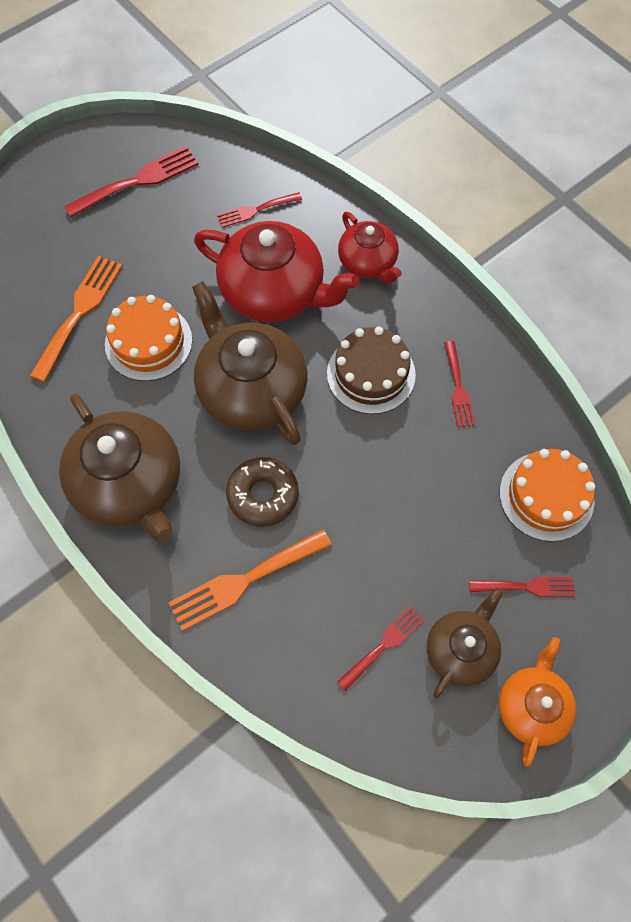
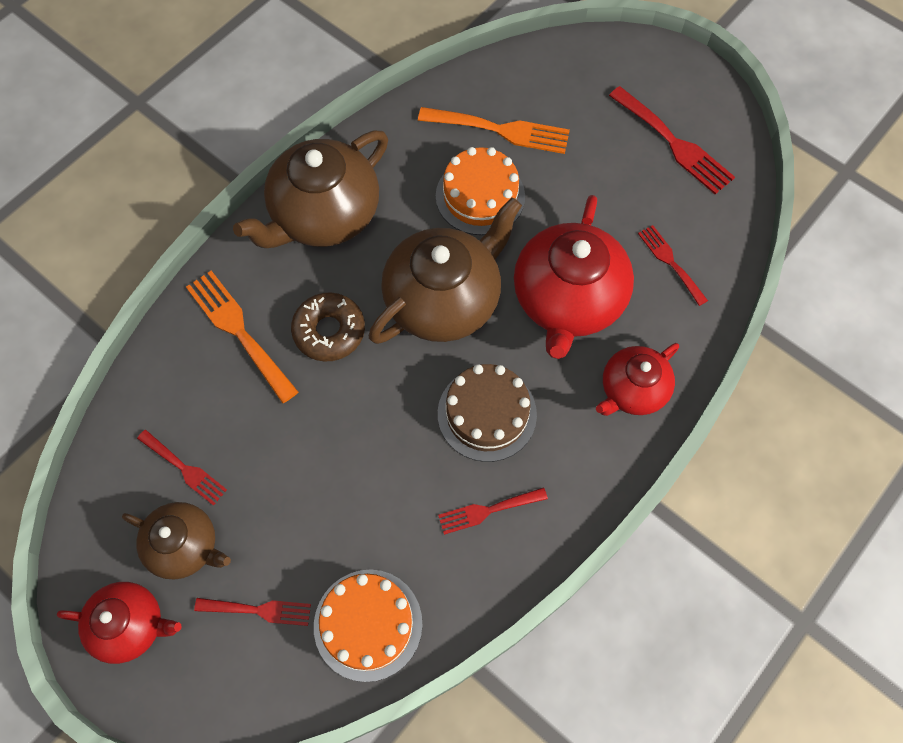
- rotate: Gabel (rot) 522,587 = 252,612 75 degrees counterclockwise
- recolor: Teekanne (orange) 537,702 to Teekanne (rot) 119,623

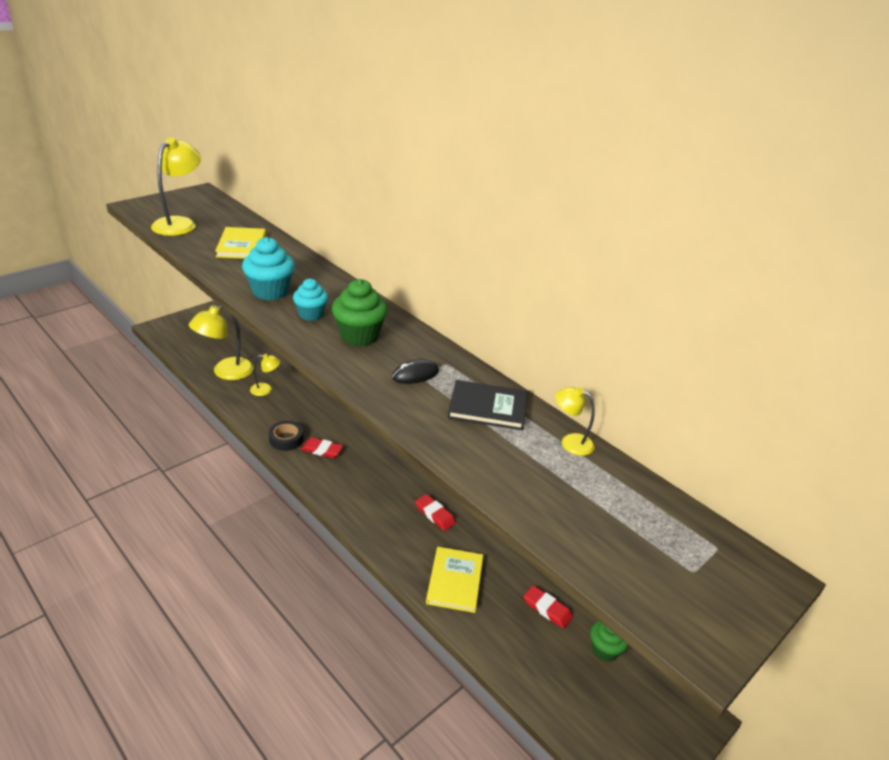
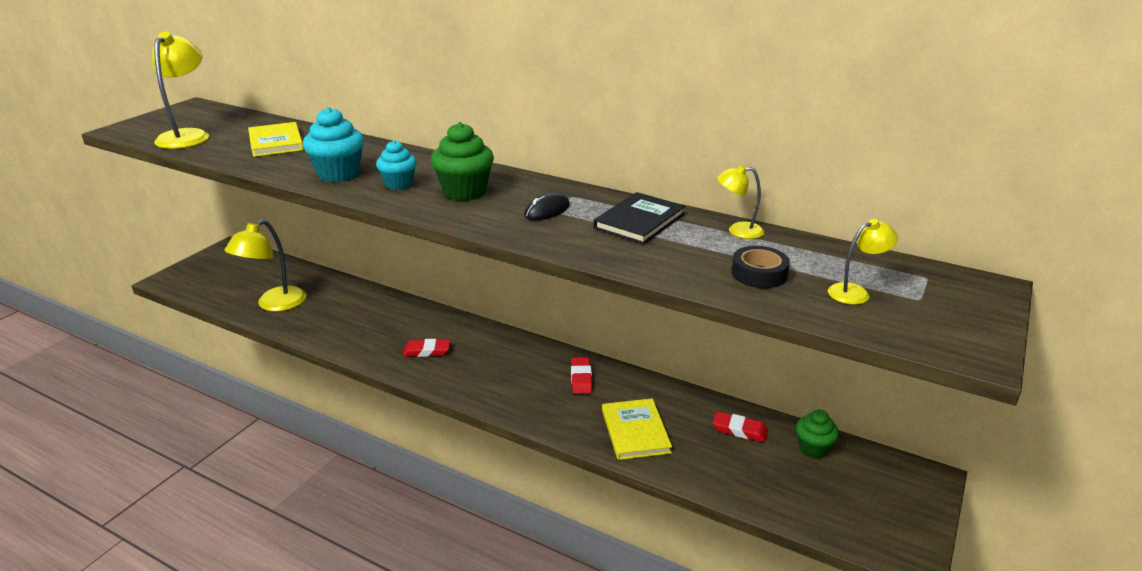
- move: Lampe (gelb) 265,375 to 863,262
- move: Klebeband (schwarz) 286,436 to 760,267
- rotate: Radiergummi (rot) 435,512 = 581,375 60 degrees clockwise
- rotate: Buch (schwarz) 488,405 = 639,218 45 degrees counterclockwise

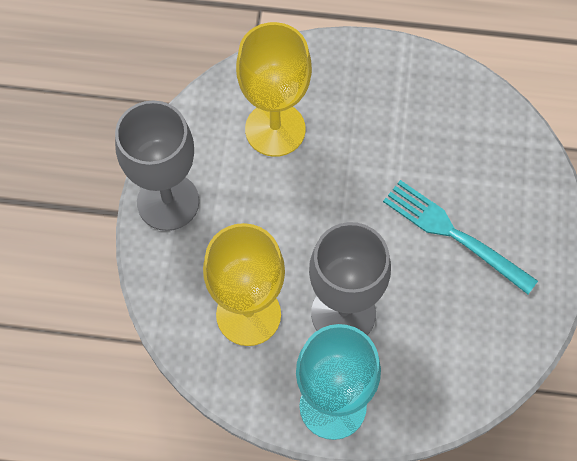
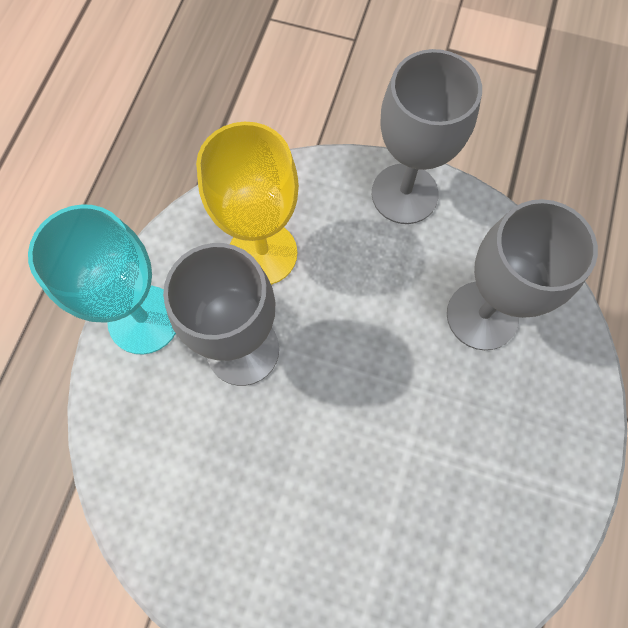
- recolor: Kelch (gelb) 274,89 to Kelch (grau) 522,274
- delete: Gabel (türkis) 460,237

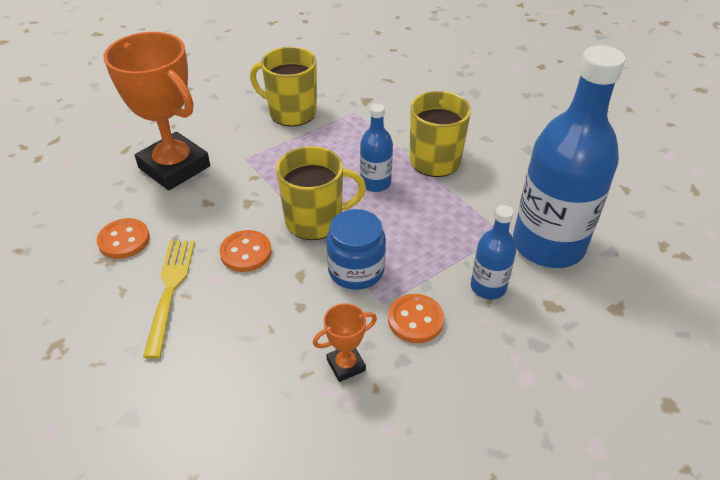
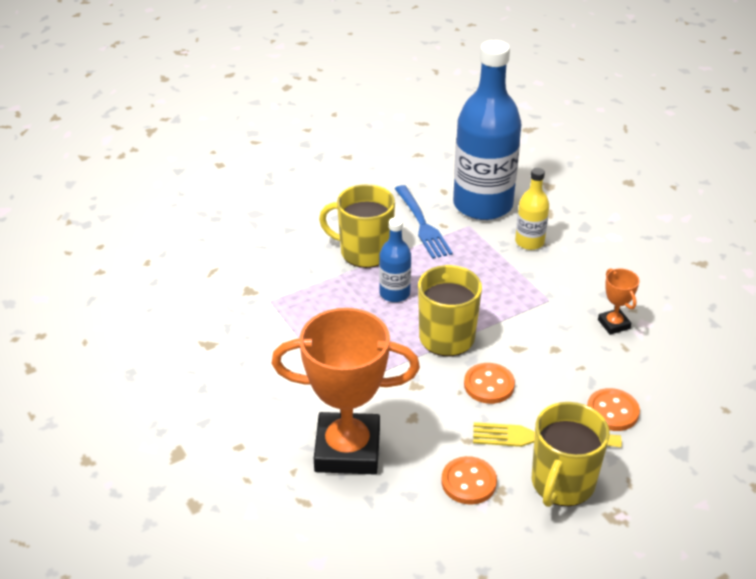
- rotate: Pokal (orange) 157,111 = 345,391 45 degrees clockwise
- move: Tasse (gelb) 283,86 to 571,454
- delete: Einmachglas (blau) 356,249
- move: Knopf (orange) 416,318 to 613,409
- recolor: Flasche (blau) 493,252 to Flasche (gelb) 532,209
- insert: Gabel (blau) 423,222

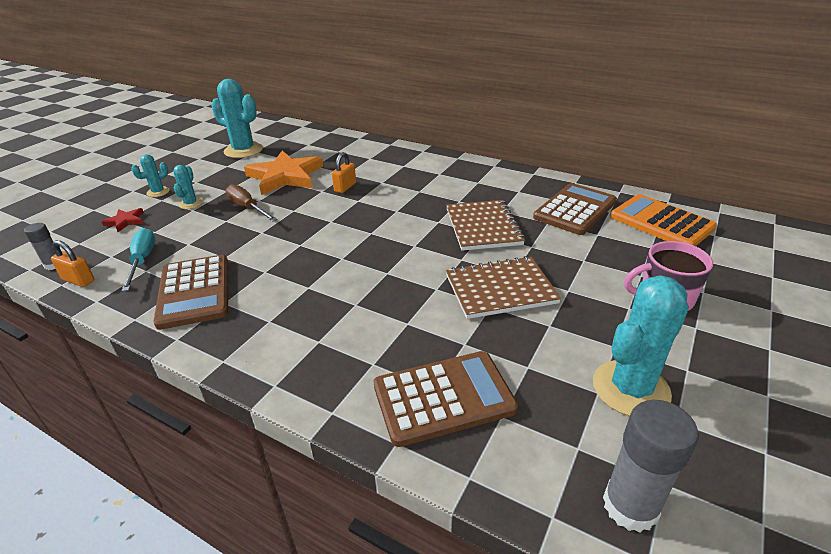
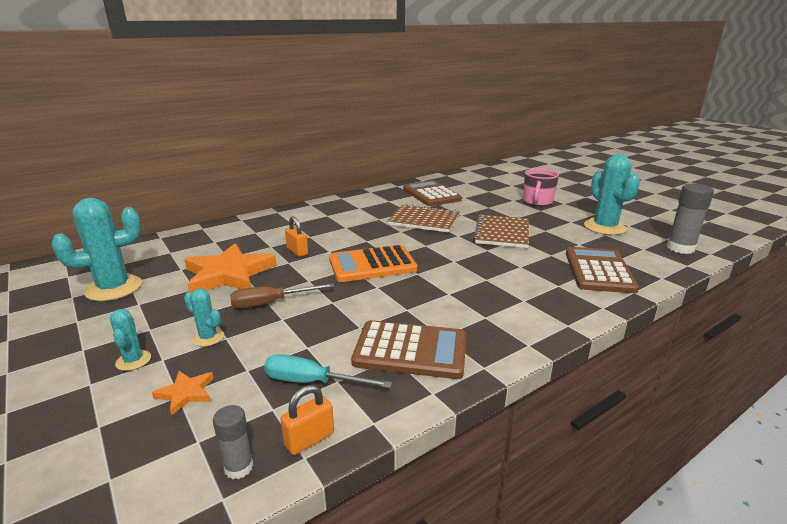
- recolor: Stern (rot) 122,220 to Stern (orange) 183,393
- move: Taschenrechner (orange) 663,220 to 373,263

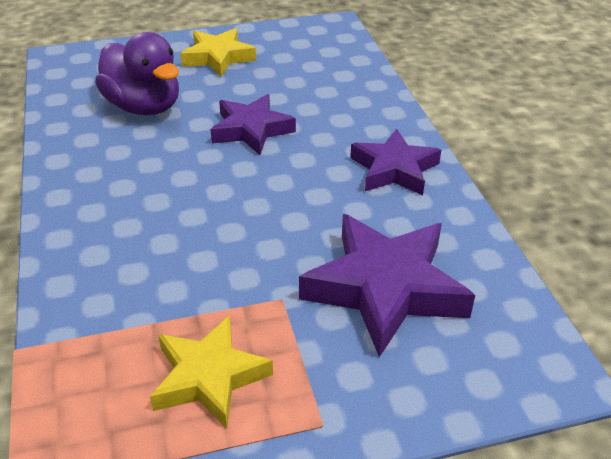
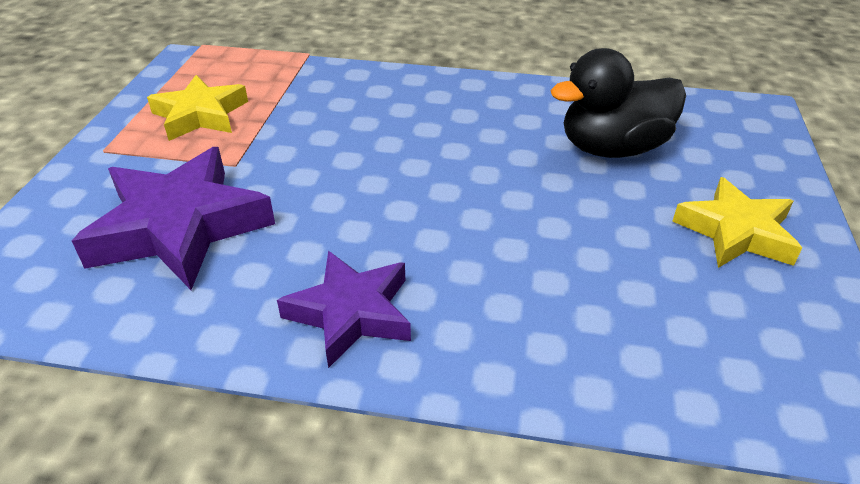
- recolor: Ente (lila) 137,73 to Ente (schwarz) 618,103
- delete: Stern (lila) 253,124

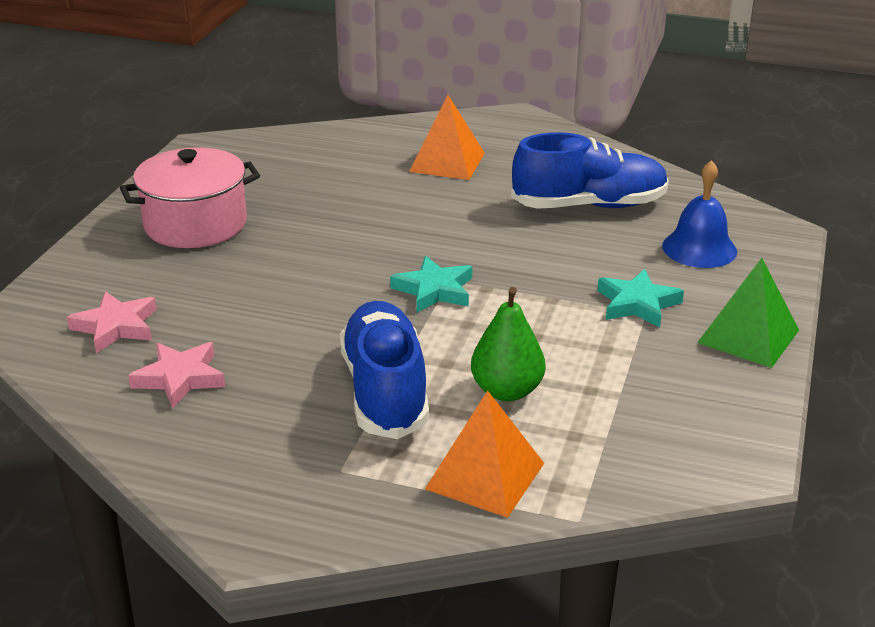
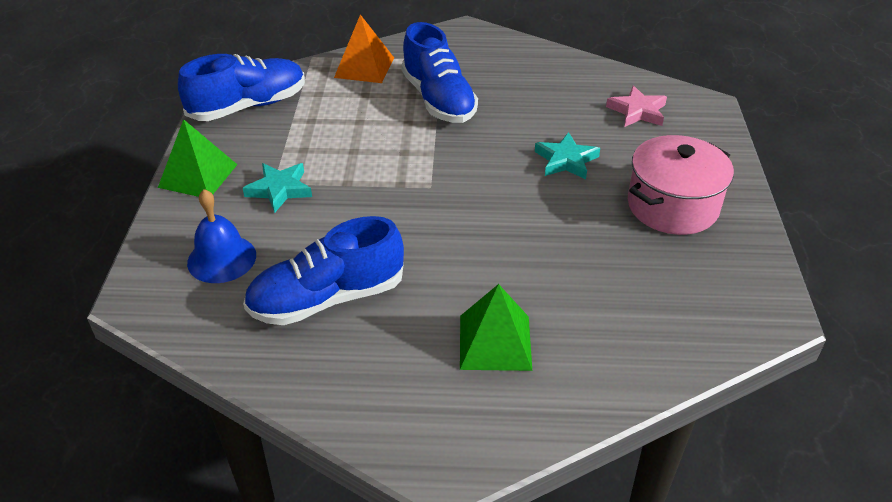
- delete: Stern (rosa) 176,375
- move: Stern (türkis) 431,284 to 567,155
- recolor: Pyramide (orange) 447,137 to Pyramide (grün) 496,327
- delete: Birne (grün) 508,344
- insert: Schuh (blau) 241,87

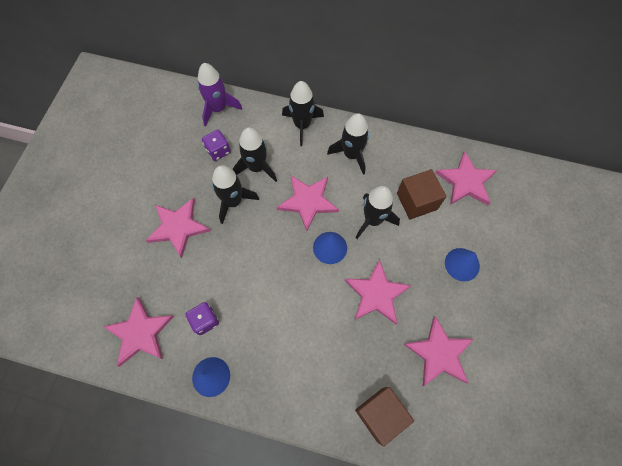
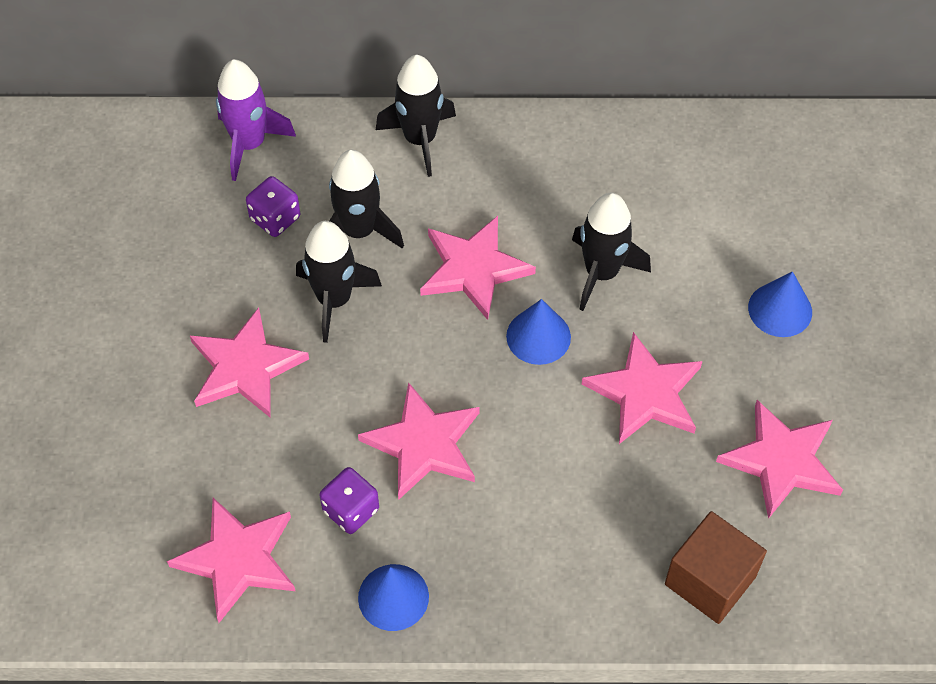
- delete: Rakete (schwarz) 348,144
- delete: Kubus (braun) 421,194
- move: Stern (rosa) 466,178 to 418,441

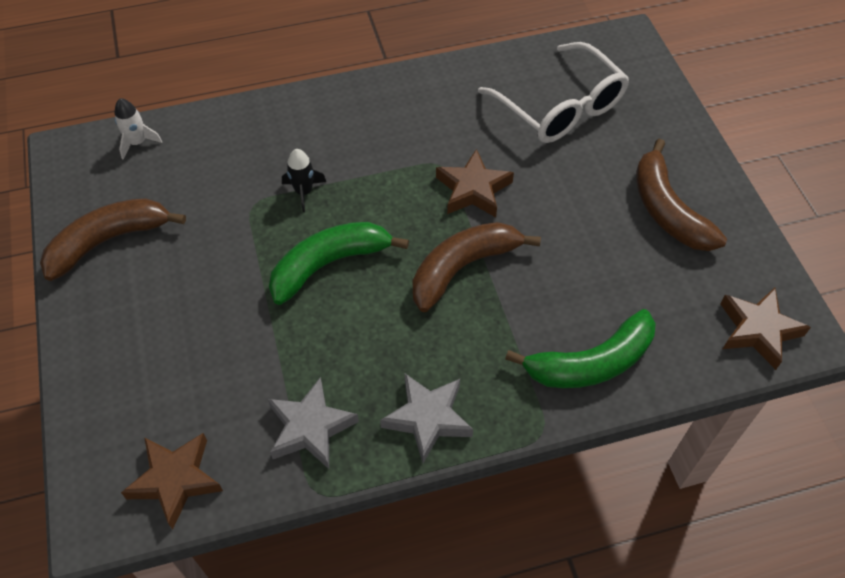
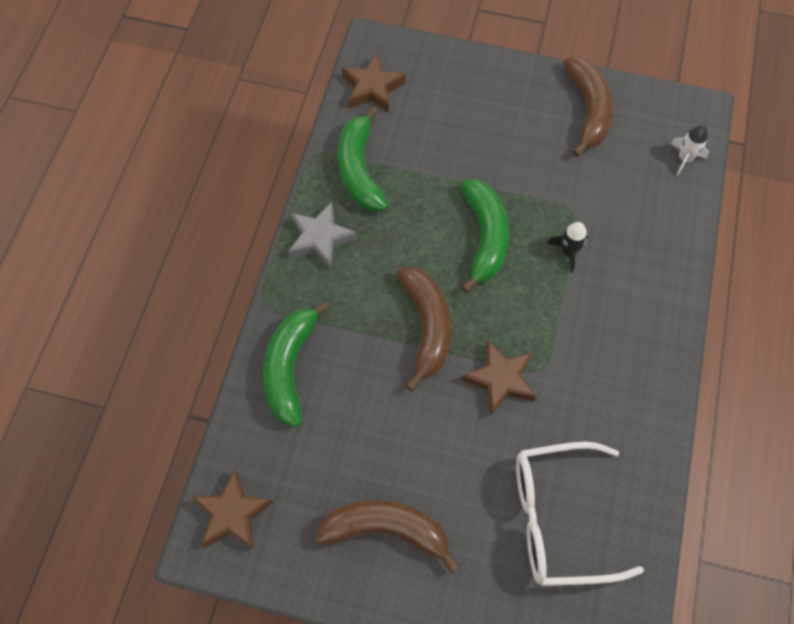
- replace: Stern (grau) 313,423 to Banane (grün) 363,159

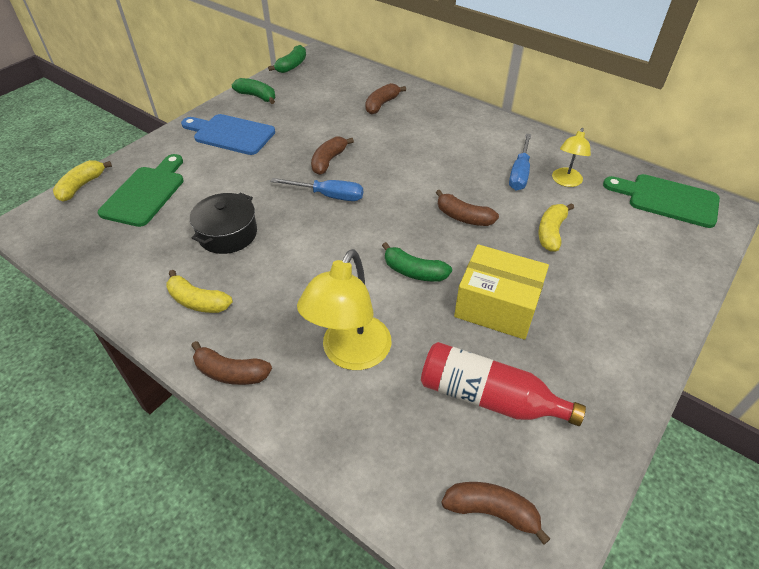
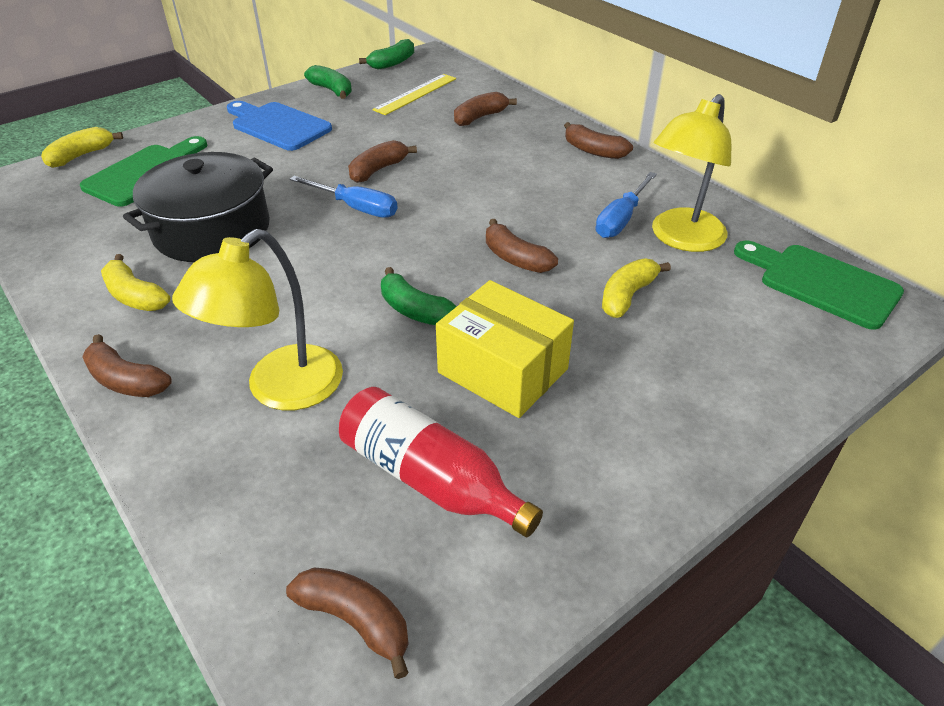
- resize: Kochtopf (schwarz) 223,223 = 198,207 x1.53
- resize: Lampe (gelb) 571,157 = 691,173 x1.73
- insert: Lineal (gelb) 414,94
- insert: Banane (braun) 598,140

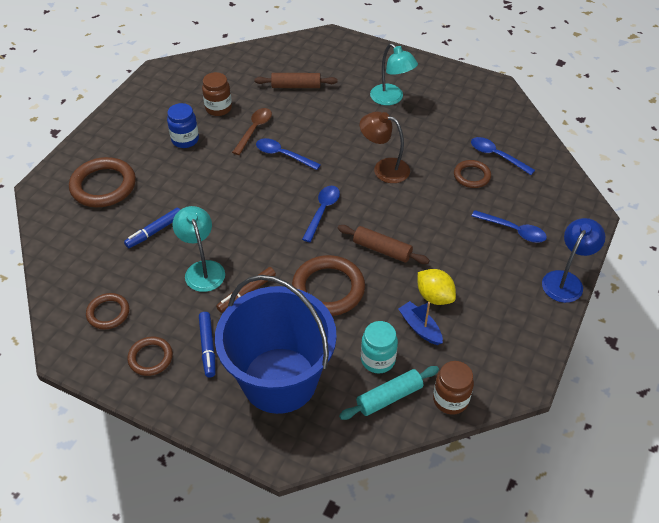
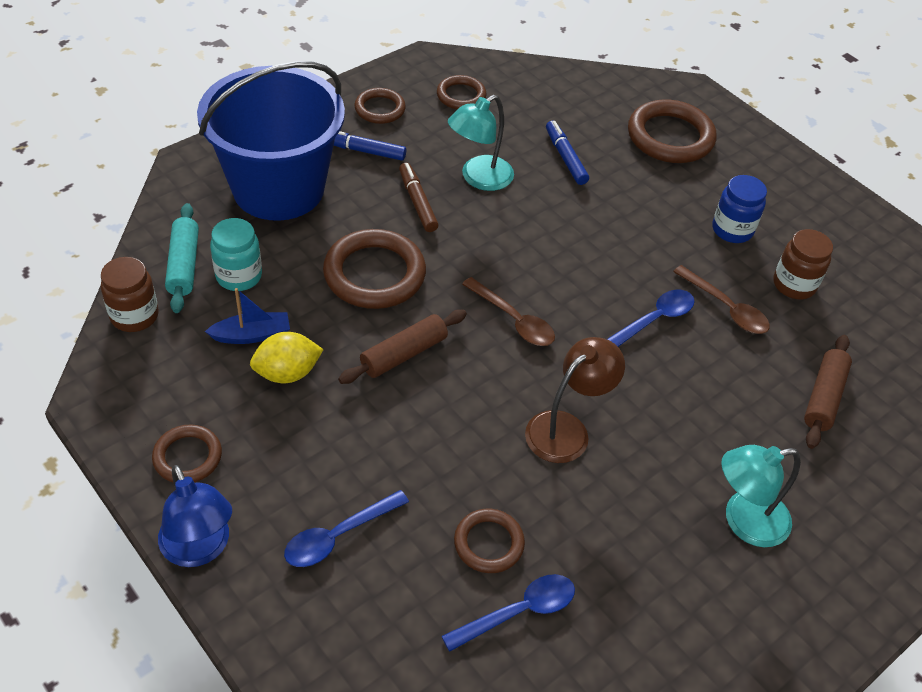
- rotate: Lampe (türkis) 199,249 = 481,143 135 degrees clockwise
- recolor: Löffel (blau) 321,214 to Löffel (braun) 508,311
- insert: Ring (braun) 187,453

